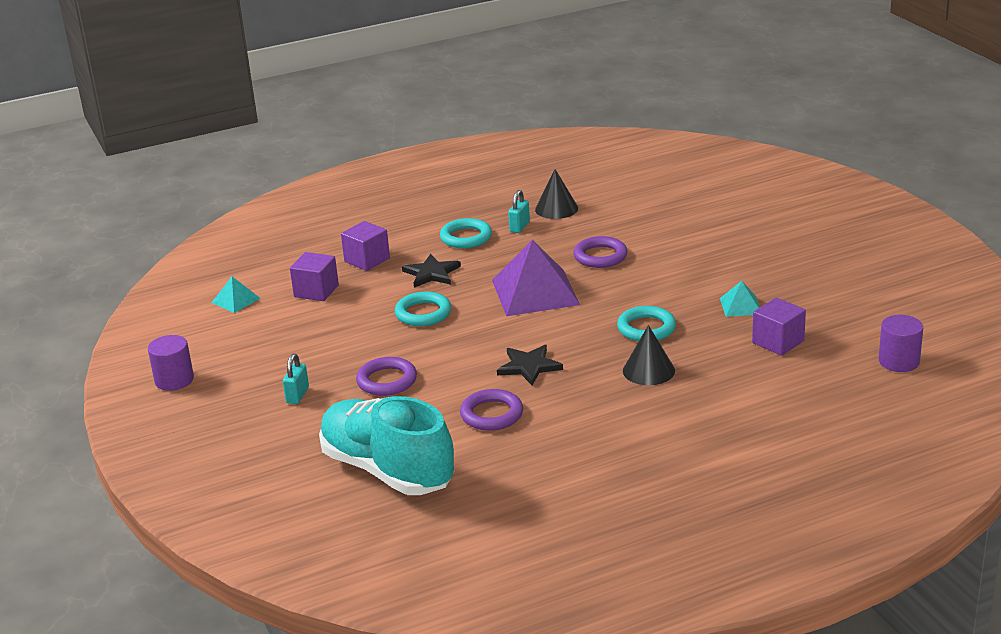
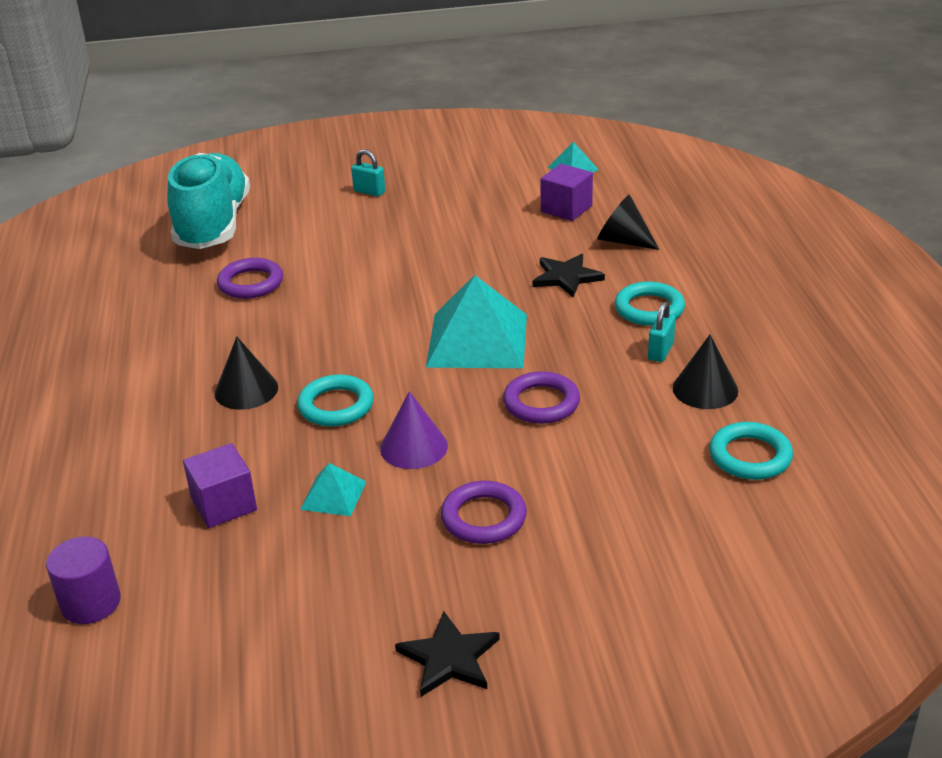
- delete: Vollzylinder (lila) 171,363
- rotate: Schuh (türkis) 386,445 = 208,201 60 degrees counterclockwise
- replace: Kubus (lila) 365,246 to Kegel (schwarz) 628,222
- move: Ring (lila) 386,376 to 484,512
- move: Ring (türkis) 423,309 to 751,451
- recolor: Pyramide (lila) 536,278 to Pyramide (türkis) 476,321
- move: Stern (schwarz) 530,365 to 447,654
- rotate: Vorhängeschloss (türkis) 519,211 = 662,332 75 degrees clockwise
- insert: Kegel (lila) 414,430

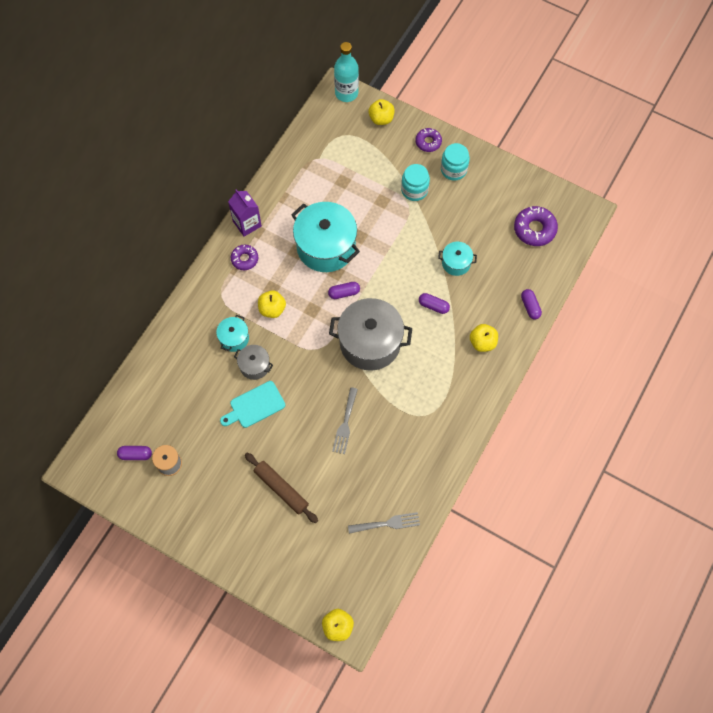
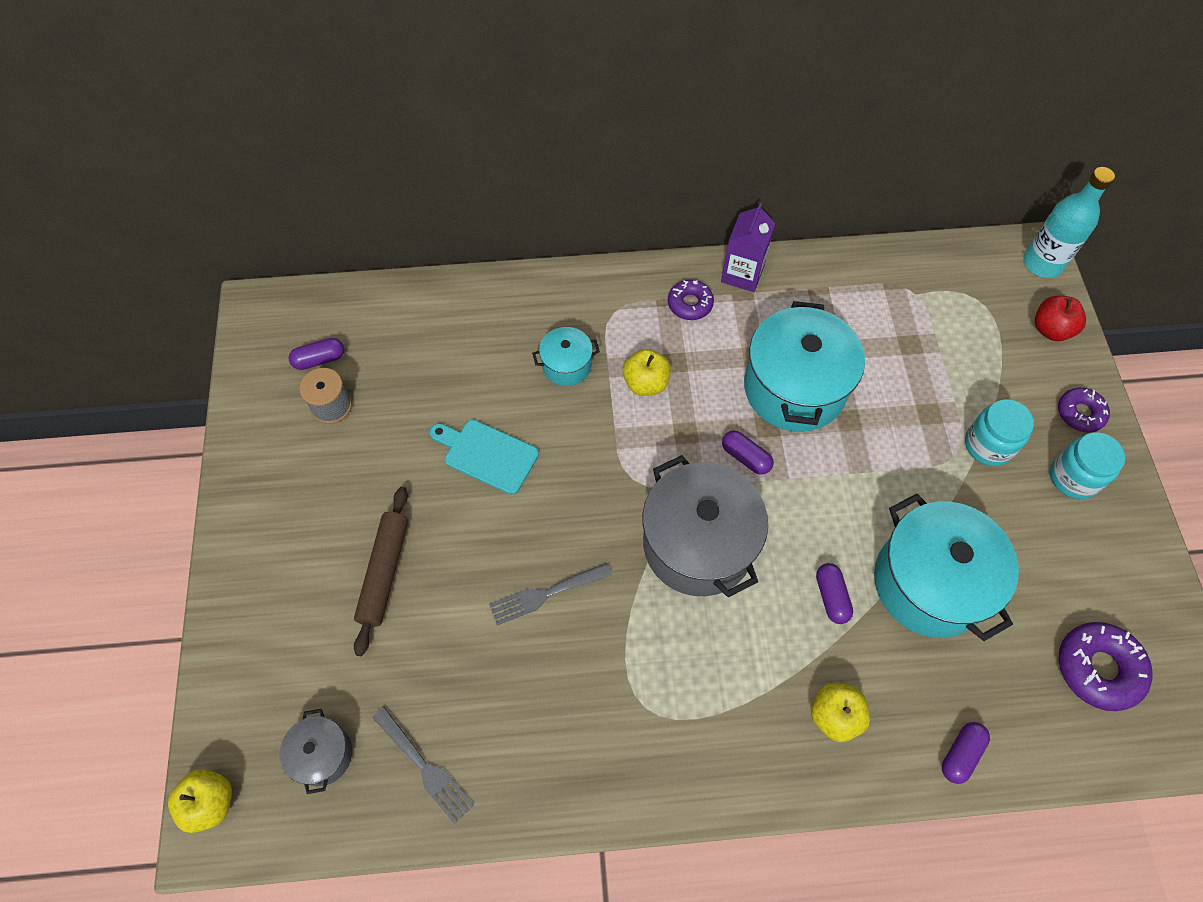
- rotate: Kapsel (lila) 134,453 = 316,354 75 degrees counterclockwise
- move: Kochtopf (grau) 253,362 to 315,751
- recolor: Apfel (gelb) 381,112 to Apfel (rot) 1060,318
- resize: Kochtopf (türkis) 457,259 = 946,567 x2.05

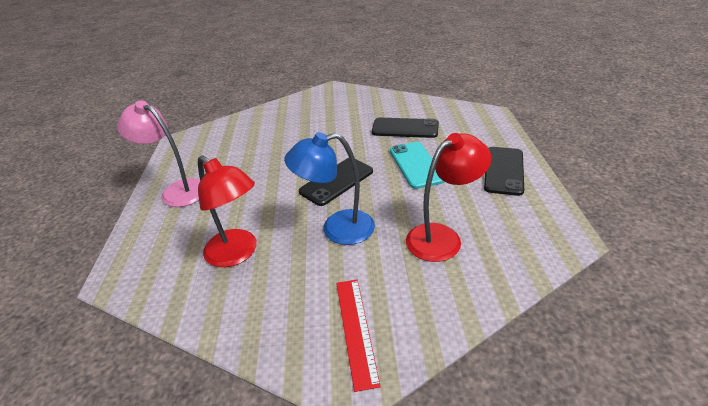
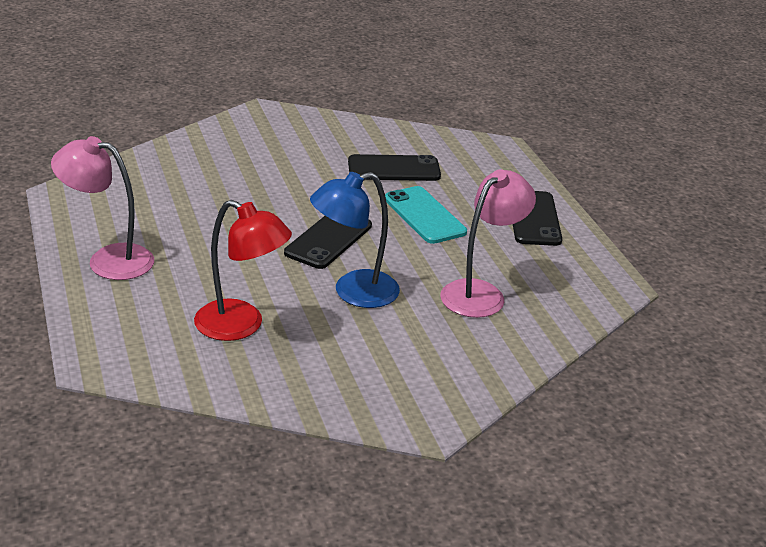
- delete: Lineal (rot) 358,335
- recolor: Lampe (rot) 448,197 to Lampe (rosa) 488,243

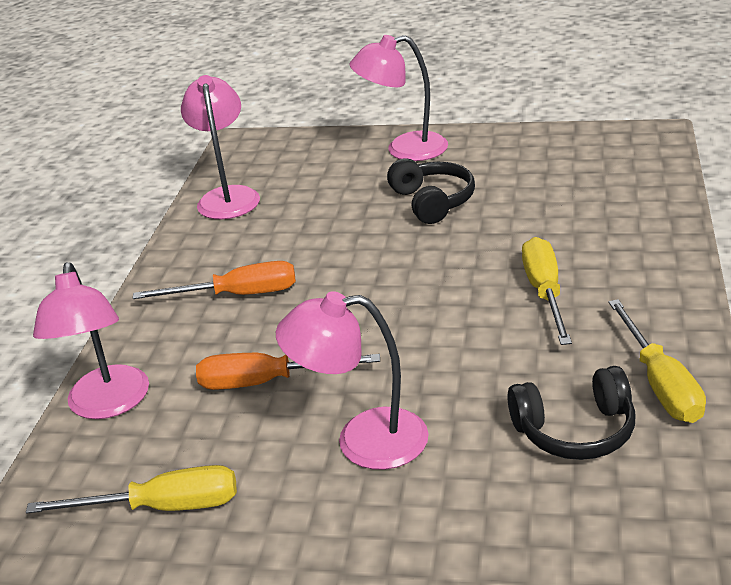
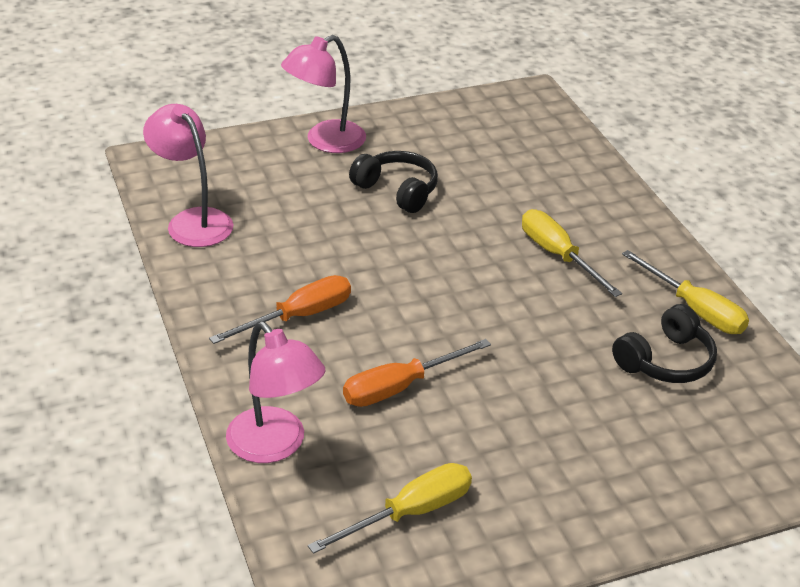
- delete: Lampe (rosa) 352,380

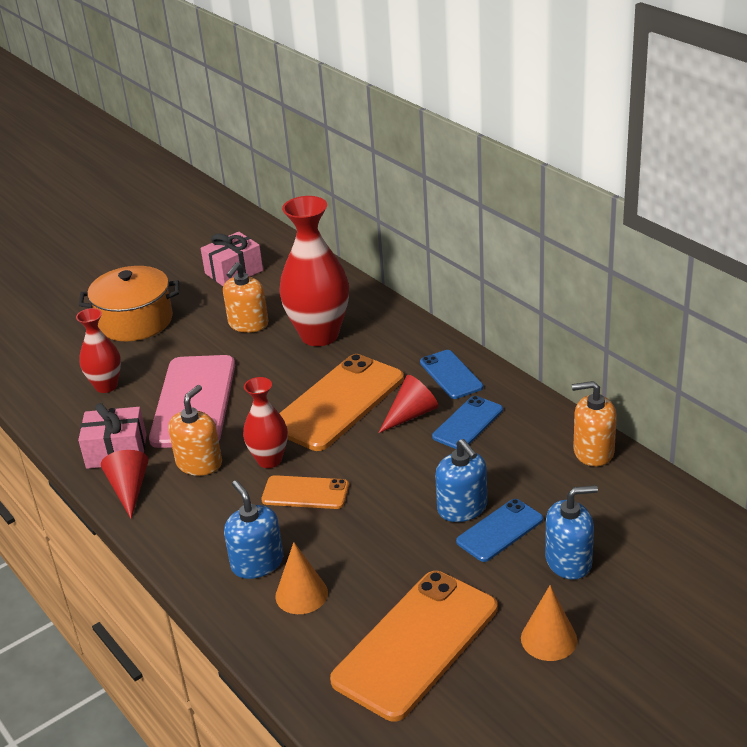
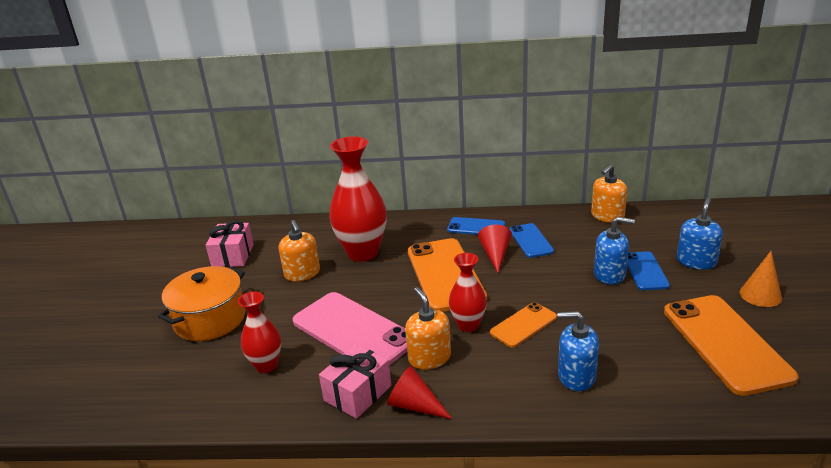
- delete: Kegel (orange) 301,578

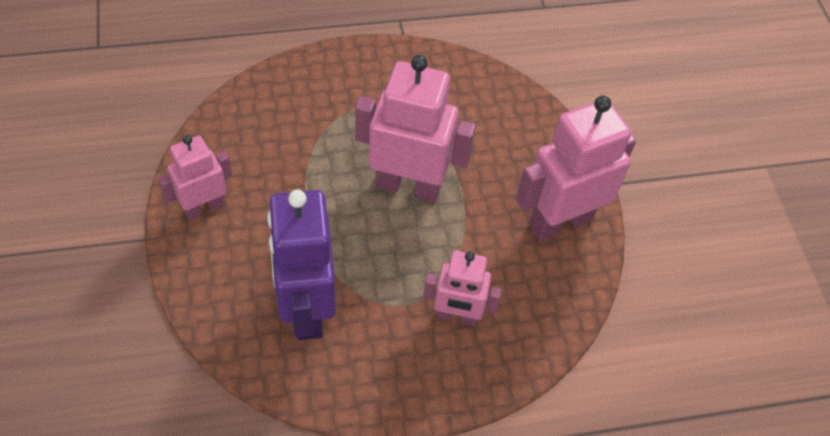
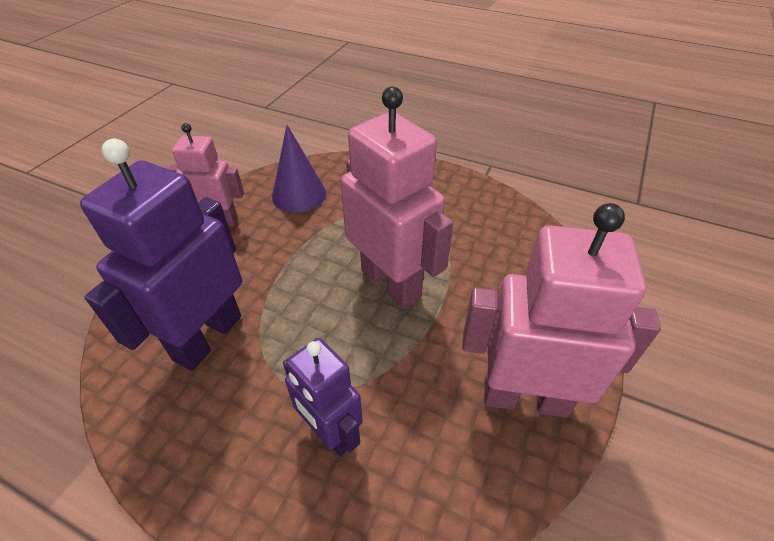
- recolor: Roboter (rosa) 462,288 to Roboter (lila) 323,397
- insert: Kegel (lila) 299,168

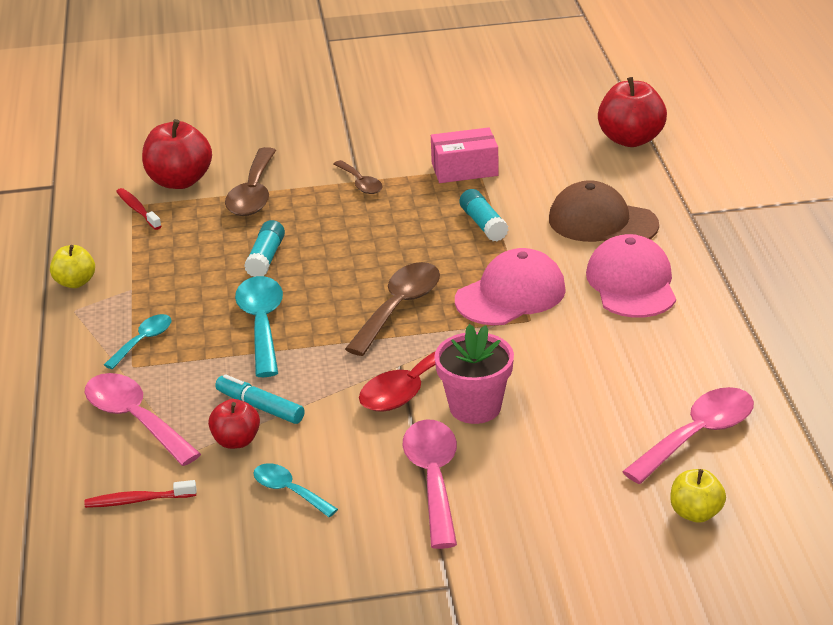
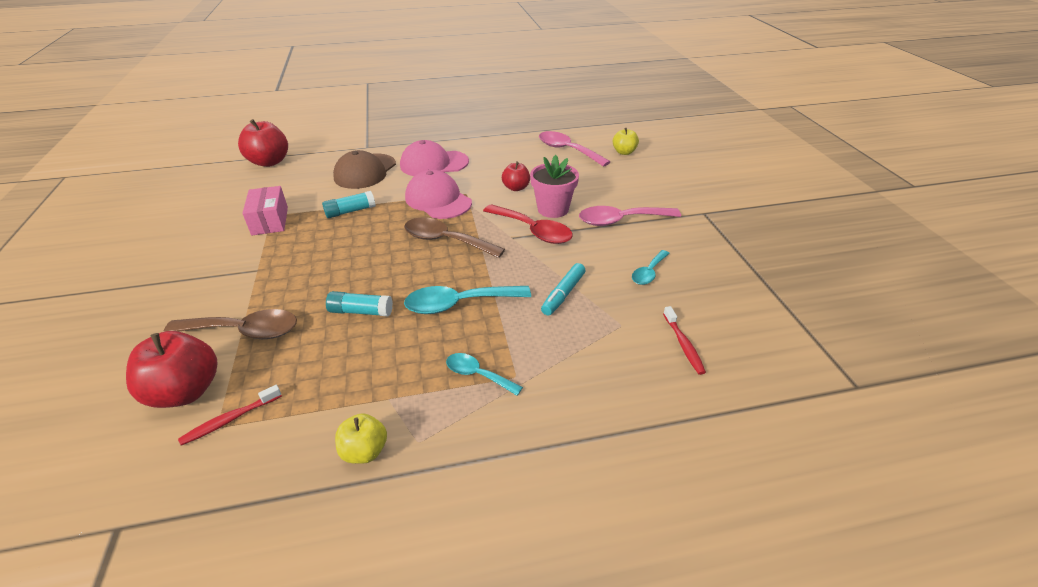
- delete: Löffel (rosa) 143,419
- move: Apfel (rot) 234,424 to 516,176
- delete: Löffel (braun) 358,177

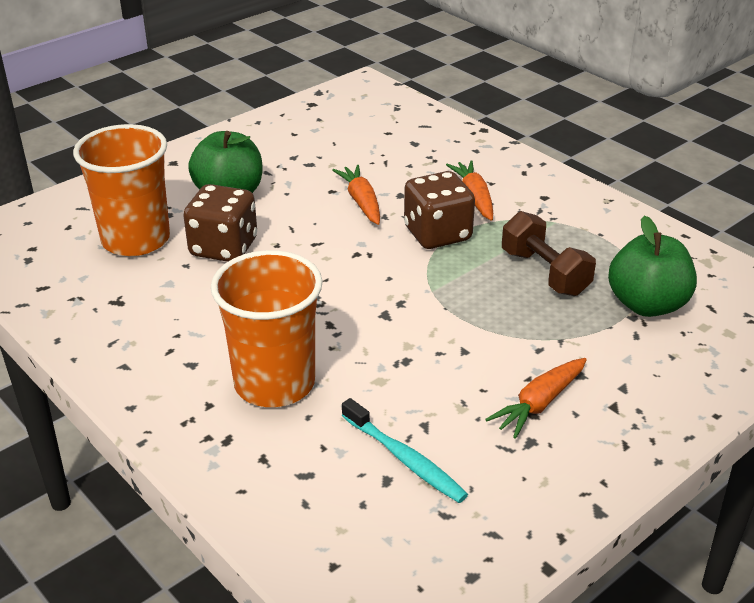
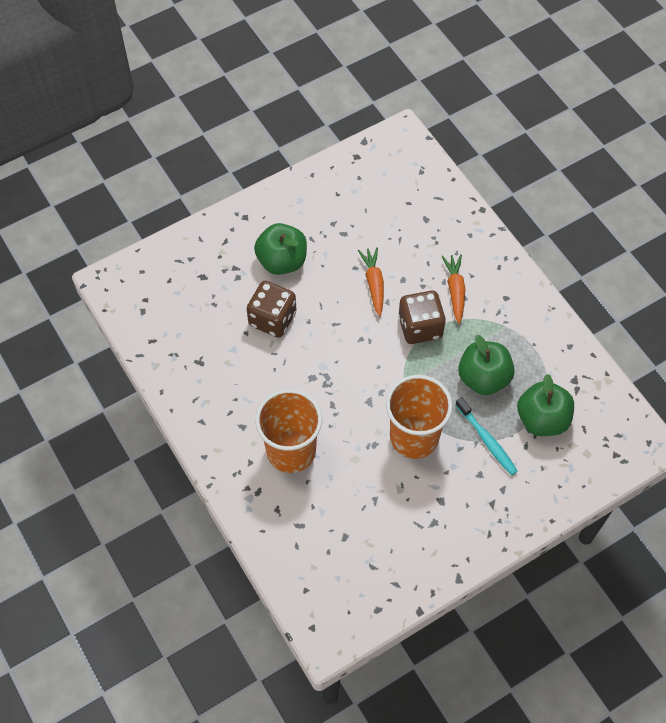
- move: Becher (orange) 121,190 to 419,417
- move: Zahnbürste (türkis) 405,450 to 486,436
- delete: Karotte (orange) 536,398
- replace: Hantel (braun) 549,253 to Apfel (grün) 486,365

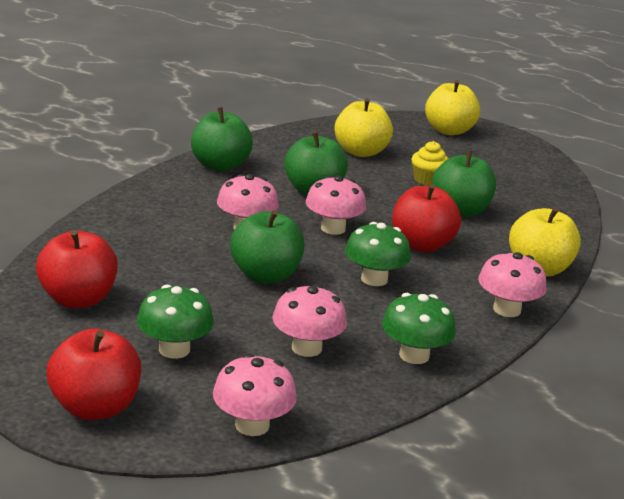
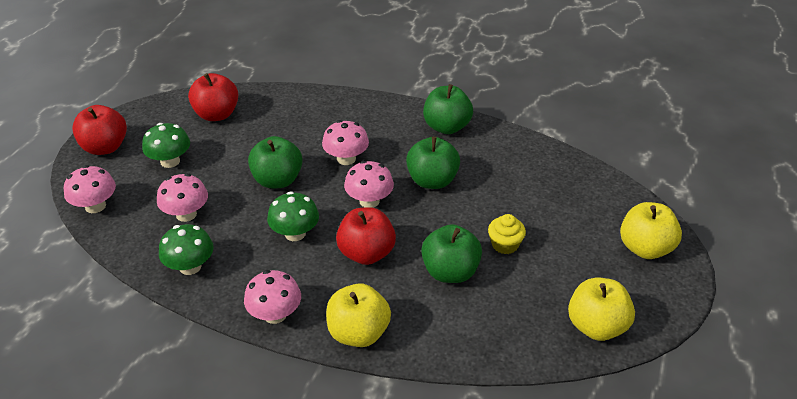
- move: Apfel (gelb) 364,127 to 601,309

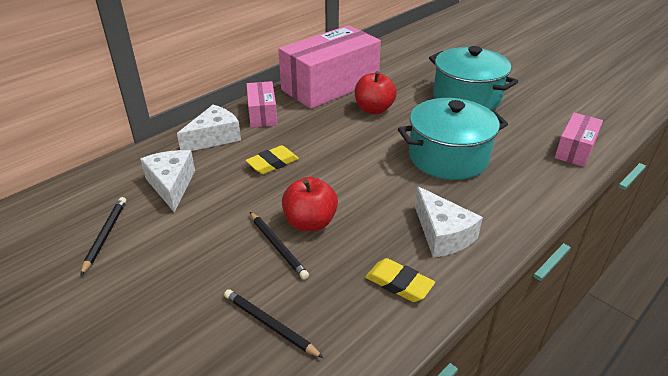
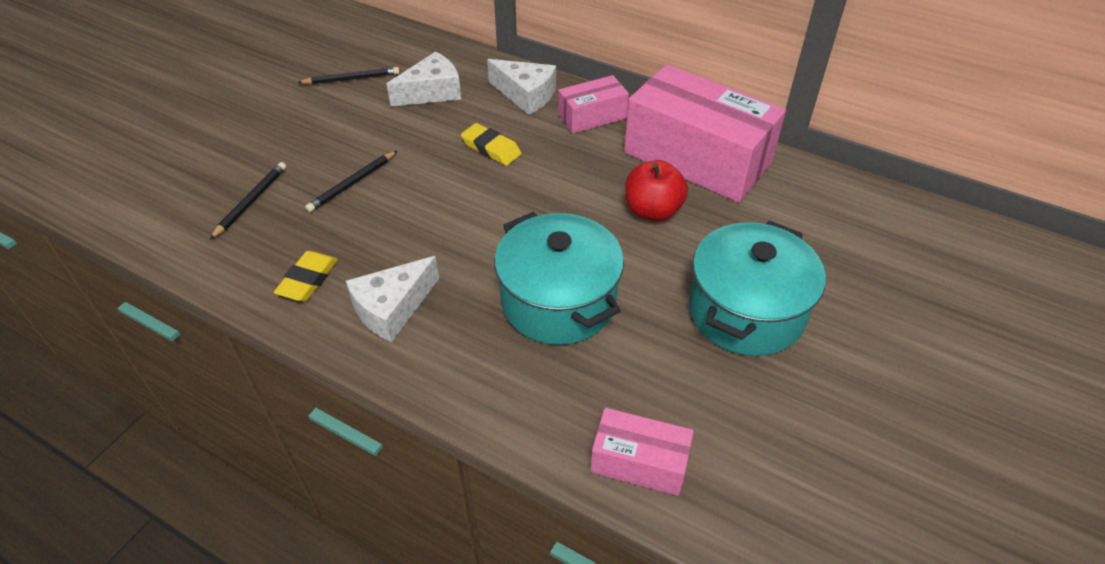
- delete: Apfel (rot) 310,204

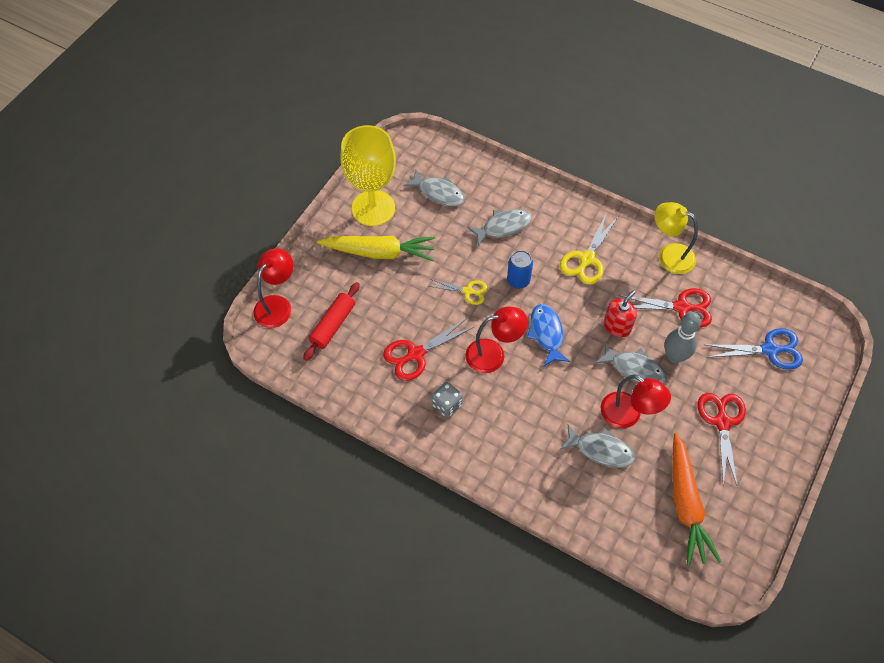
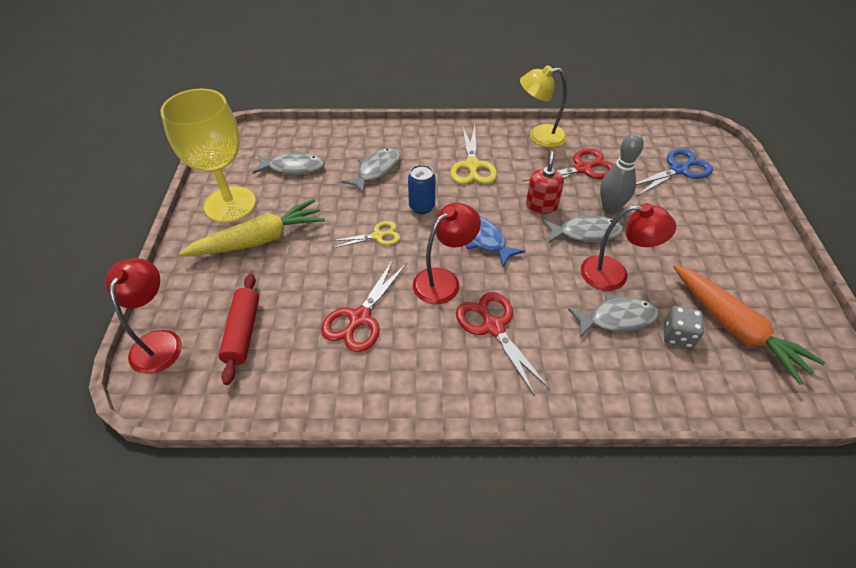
- move: Spielwürfel (grau) 447,400 to 684,327
- move: Schere (rot) 721,440 to 503,344

